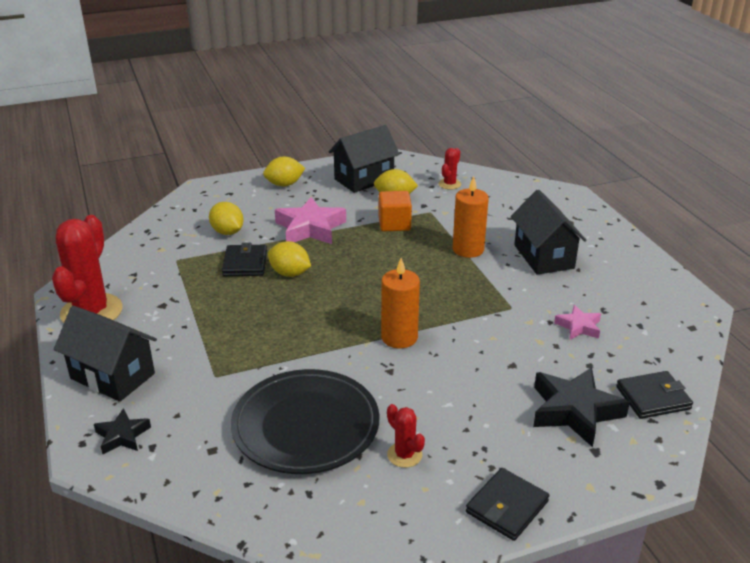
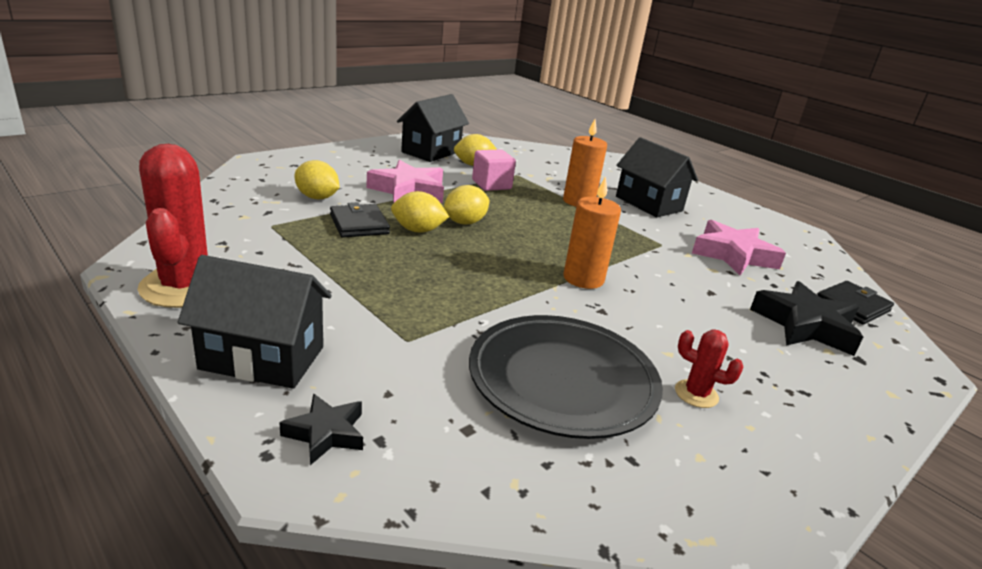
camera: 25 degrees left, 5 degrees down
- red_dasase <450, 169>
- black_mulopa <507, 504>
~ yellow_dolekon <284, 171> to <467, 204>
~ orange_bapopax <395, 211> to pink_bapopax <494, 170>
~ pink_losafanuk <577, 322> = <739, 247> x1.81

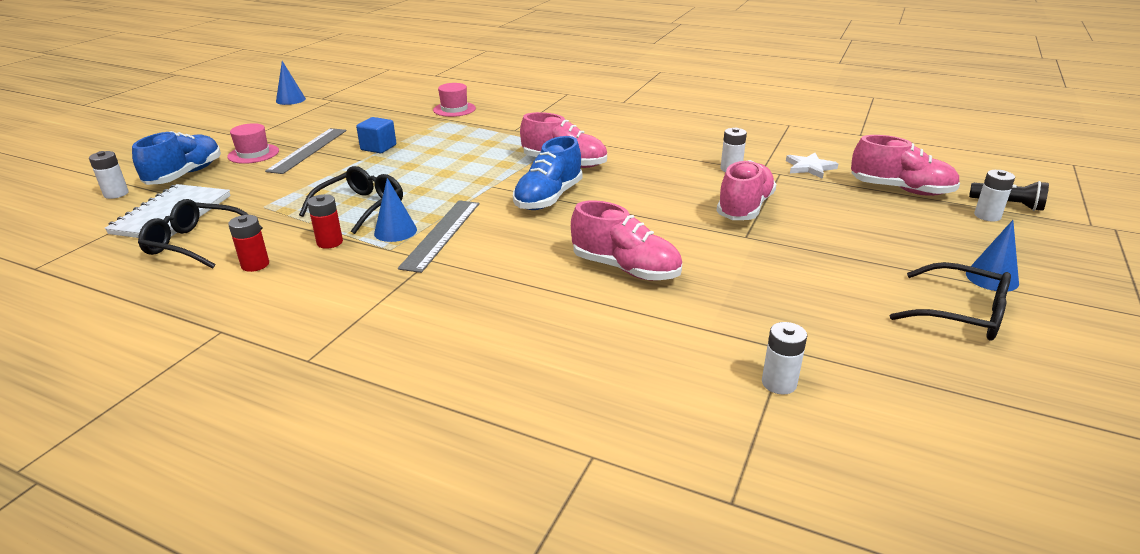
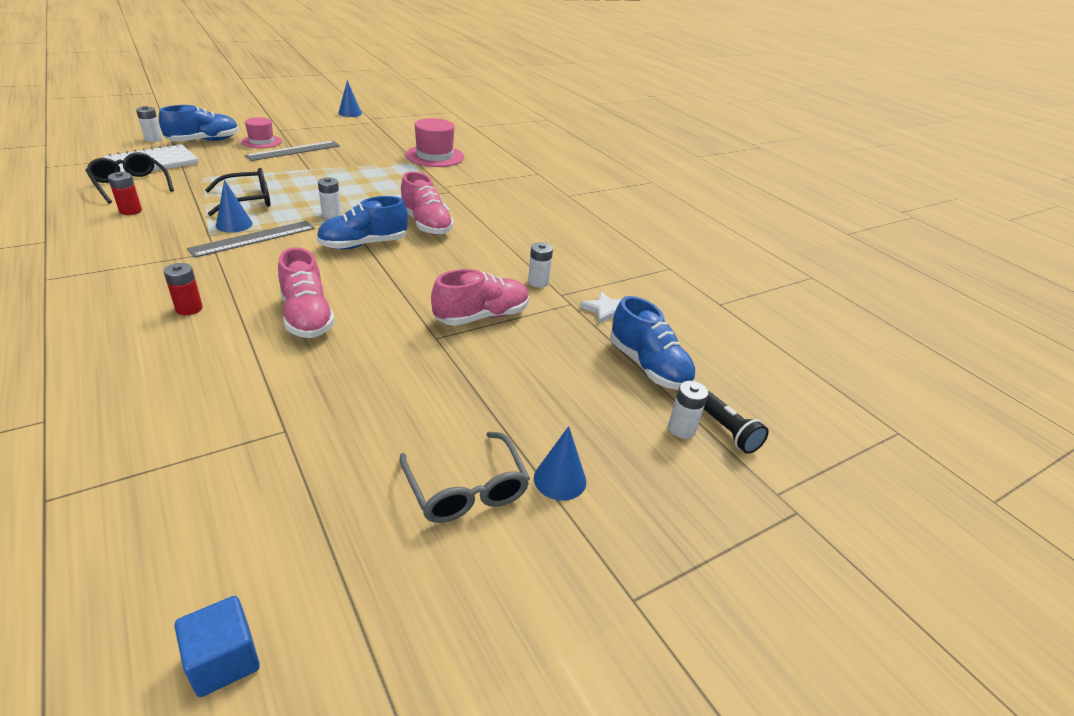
camera: 30 degrees right, 5 degrees up
~ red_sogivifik <325, 221> to <183, 289>
~ blue_bapopax <376, 135> to <217, 646>
~ white_sogivifik <784, 358> to <329, 198>
~ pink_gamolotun <905, 165> to blue_gamolotun <653, 343>
~ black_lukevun <950, 301> to grey_lukevun <465, 477>
~ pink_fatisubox <454, 100> = <434, 142> x1.58

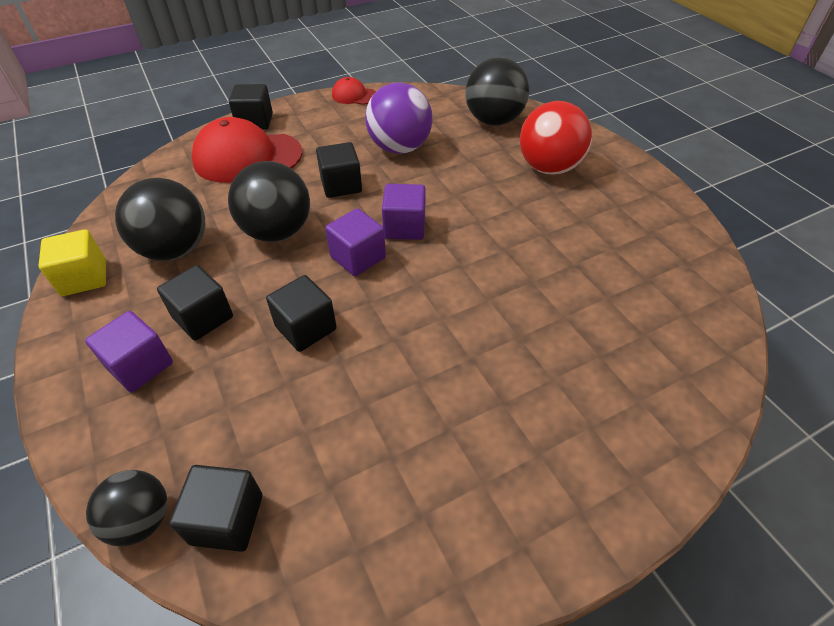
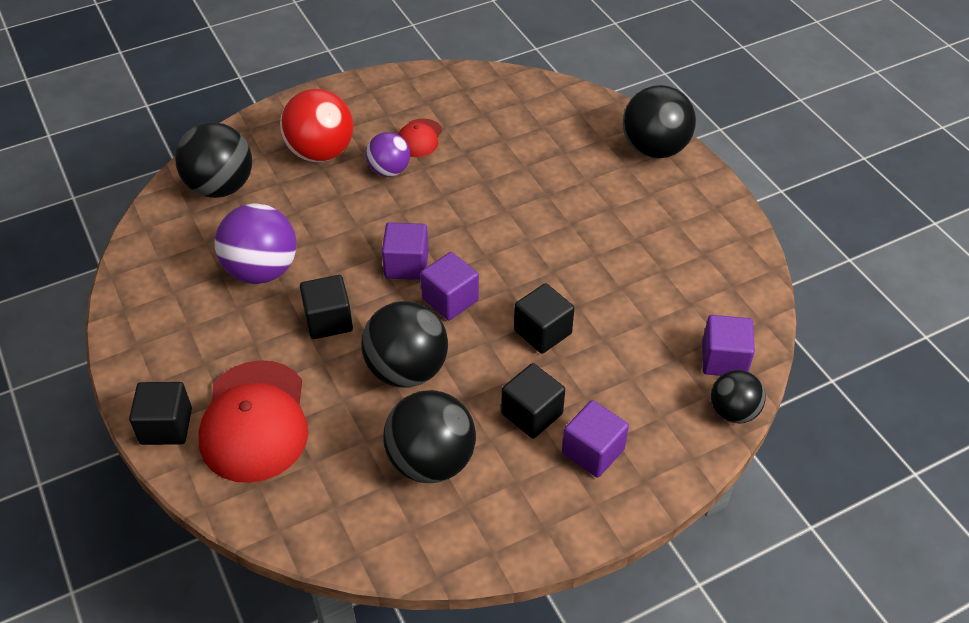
camera: 90 degrees left, 0 degrees up
- yellow_bapopax <72, 262>
+ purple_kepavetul <388, 154>
+ black_kepavetul <659, 122>
~ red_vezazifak <354, 91> to <420, 137>
~ black_bapopax <216, 508> to purple_bapopax <728, 345>

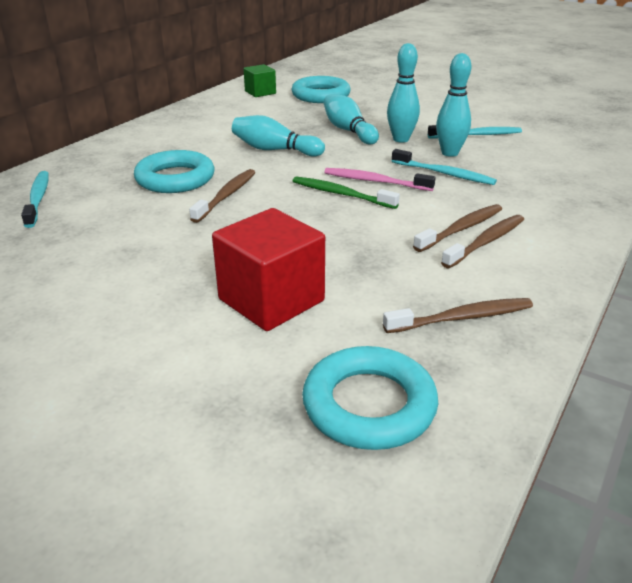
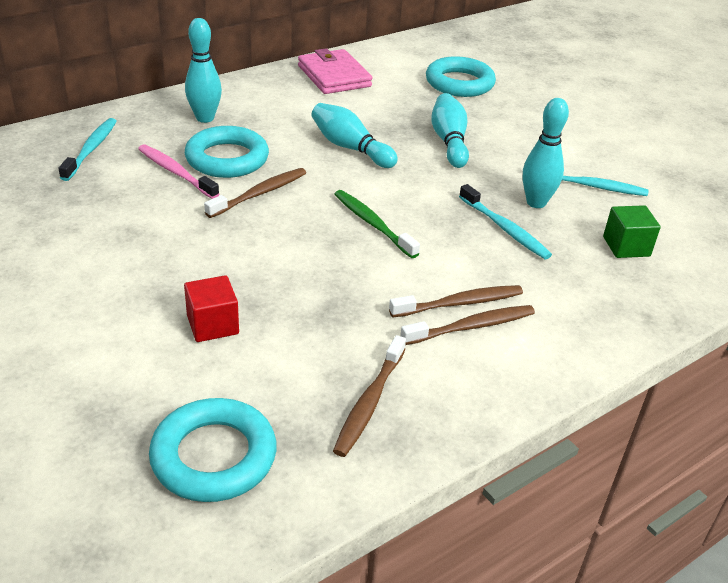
camera: 20 degrees right, 5 degrees up
+ pink_mulopa <335, 71>
~ green_bapopax <260, 80> to <632, 231>
~ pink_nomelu <380, 179> to <178, 171>
~ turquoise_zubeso <403, 93> to <203, 70>
~ brown_nomelu <458, 315> = <369, 396> 105 degrees clockwise
~ red_bapopax <268, 269> = <211, 308> x0.57

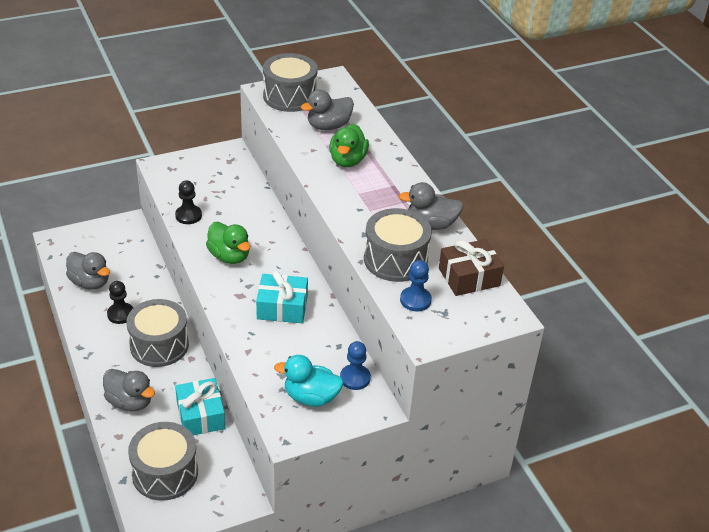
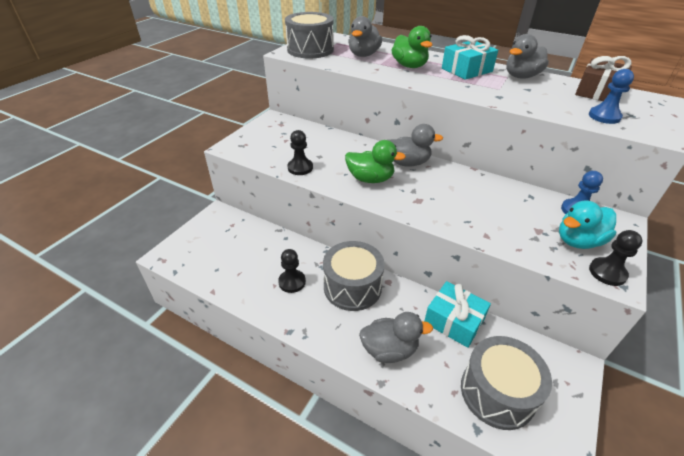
camera: 35 degrees left, 0 degrees up
- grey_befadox <398, 245>
+ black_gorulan <616, 258>
~ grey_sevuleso <88, 271> to <415, 145>
~ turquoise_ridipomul <282, 297> to <470, 57>

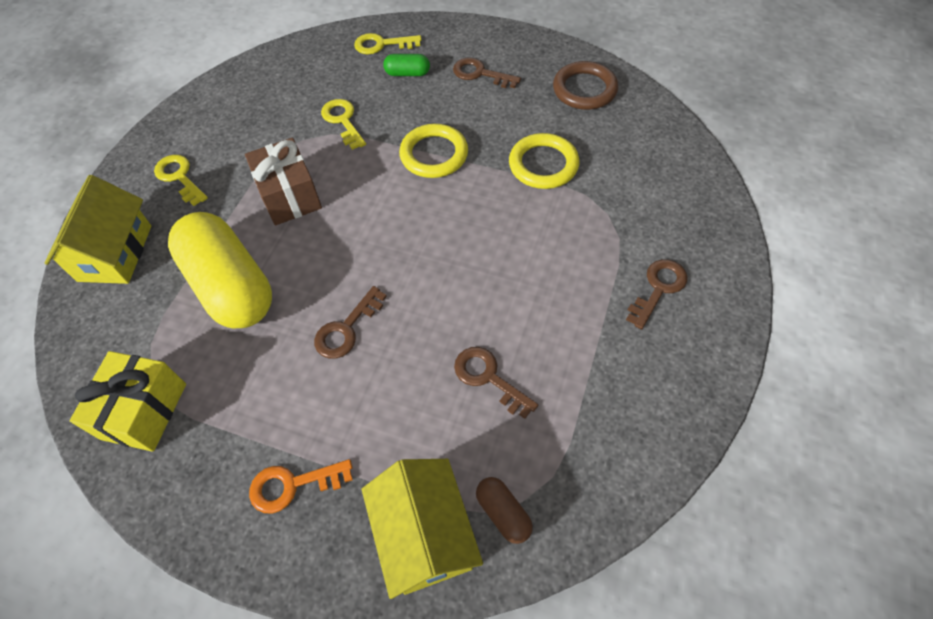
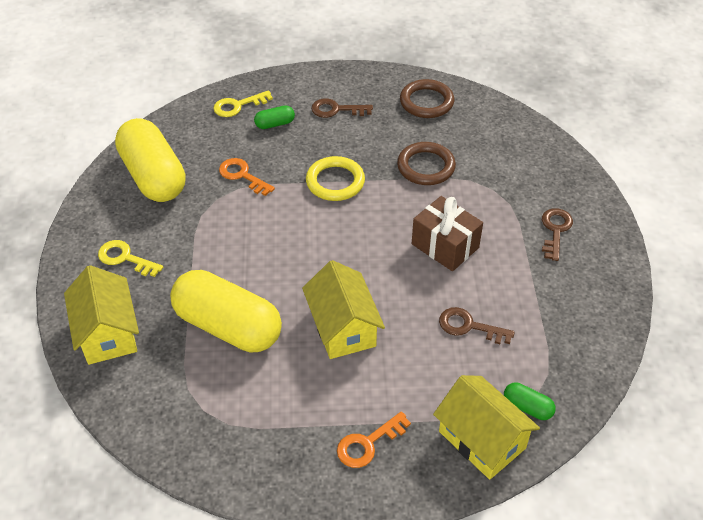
camera: 25 degrees left, 10 degrees down
- yellow_ridipomul <128, 401>
+ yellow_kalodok <150, 160>
~ brown_ridipomul <283, 181> to <447, 233>
~ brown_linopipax <350, 322> to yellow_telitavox <343, 309>
~ yellow_linopipax <343, 124> to orange_linopipax <247, 177>
~ brown_kalodok <504, 510> to green_kalodok <530, 401>
~ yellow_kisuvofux <544, 161> to brown_kisuvofux <426, 163>

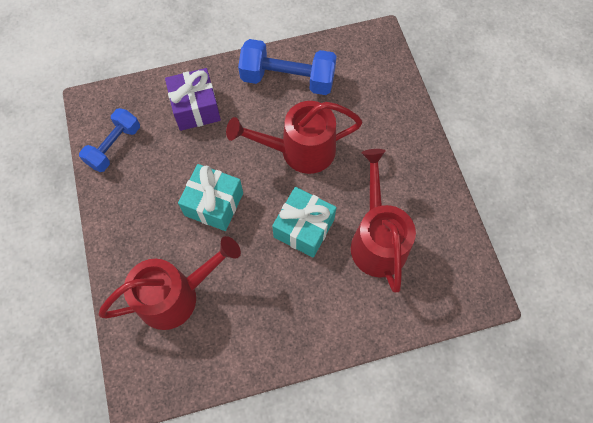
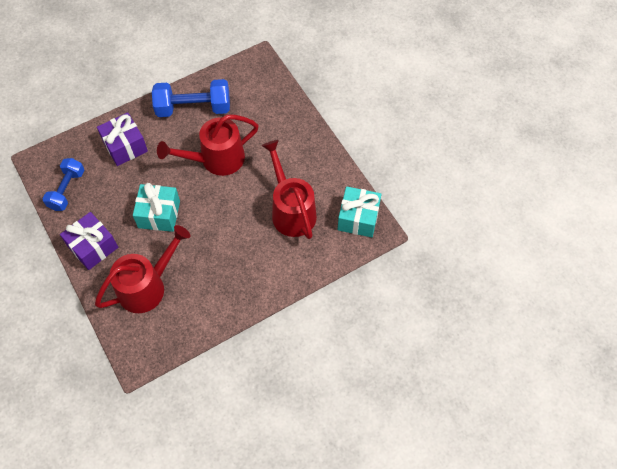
camera: 15 degrees left, 5 degrees down
+ purple_ridipomul <89, 241>
~ turquoise_ridipomul <304, 222> to <359, 211>

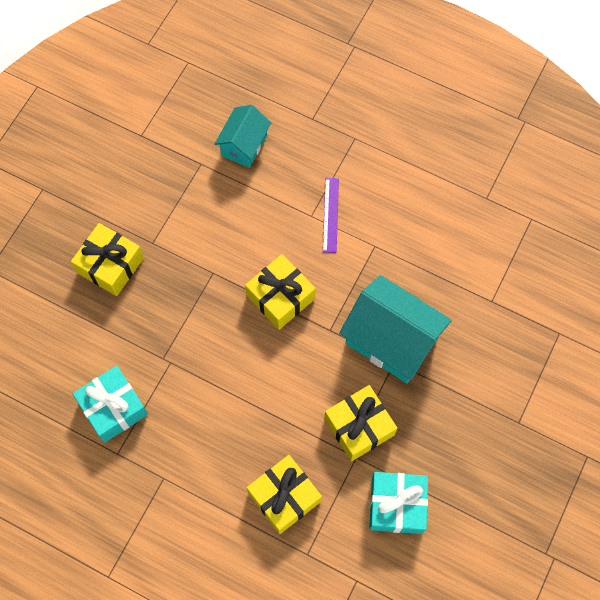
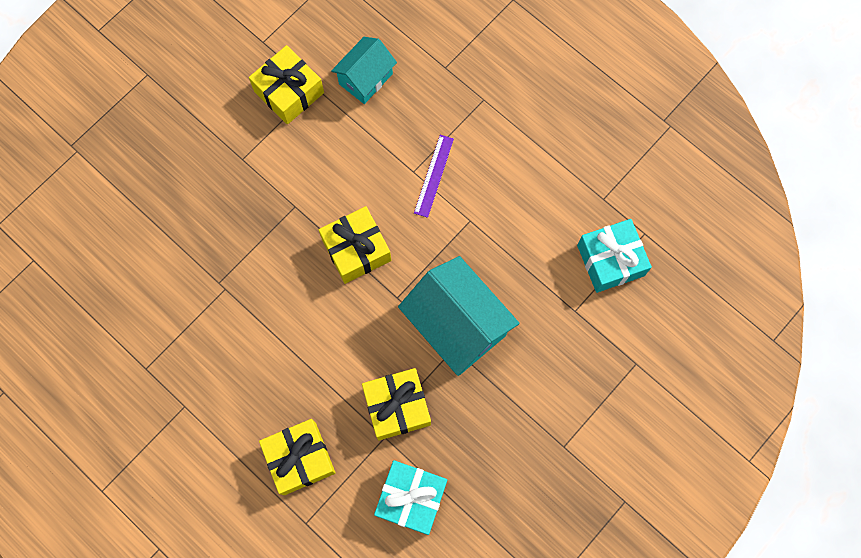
camera: 15 degrees right, 5 degrees up
~ yellow_ridipomul <107, 259> to <286, 85>
~ turquoise_ridipomul <110, 404> to <614, 256>

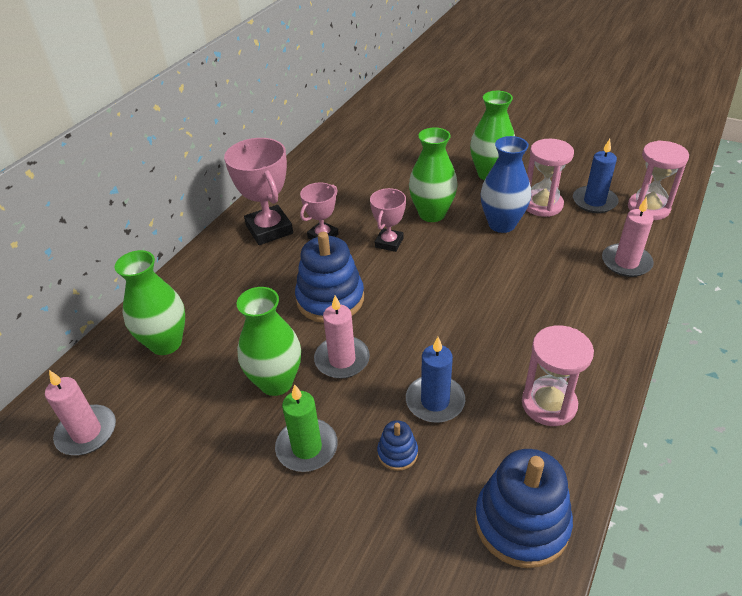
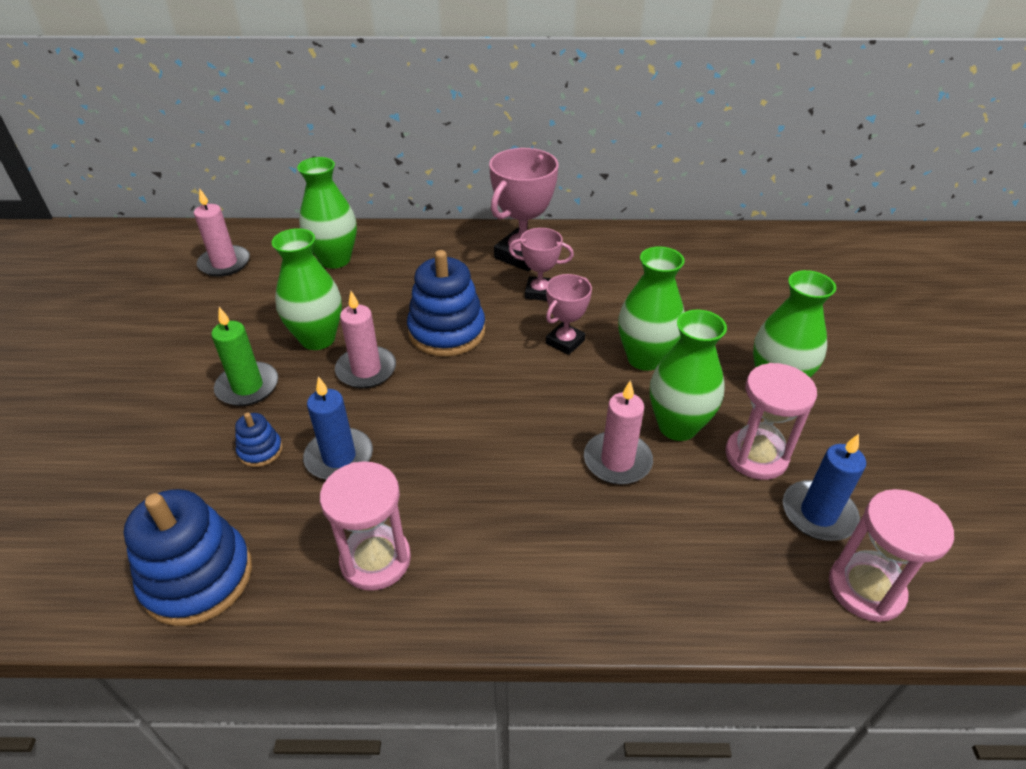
camera: 60 degrees right, 0 degrees up
~ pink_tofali <628, 237> to <618, 432>
~ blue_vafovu <505, 184> to green_vafovu <688, 375>
~ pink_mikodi <388, 220> = <569, 314> 45 degrees counterclockwise

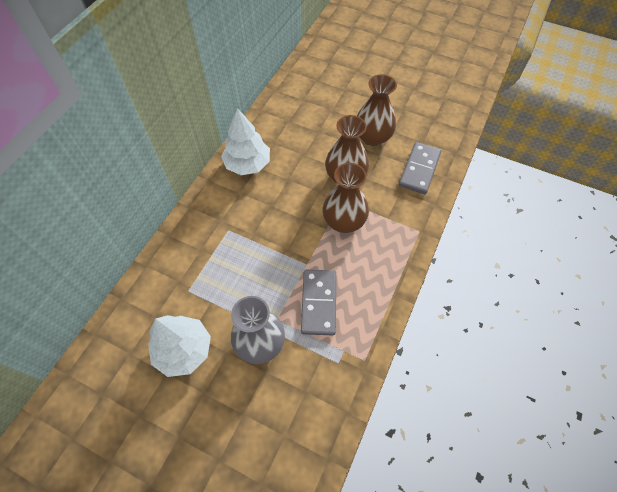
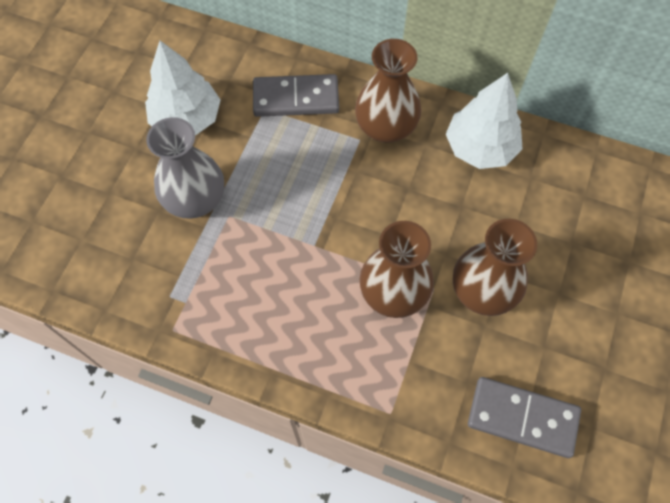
camera: 85 degrees right, 5 degrees up
~ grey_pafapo <318, 302> to <296, 95>
~ brown_vafovu <377, 110> to <388, 91>

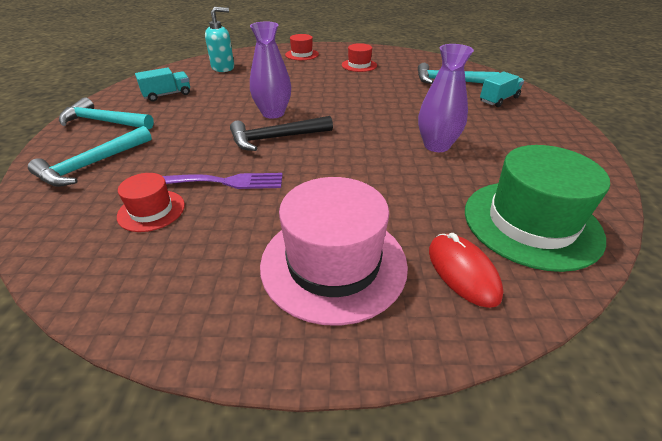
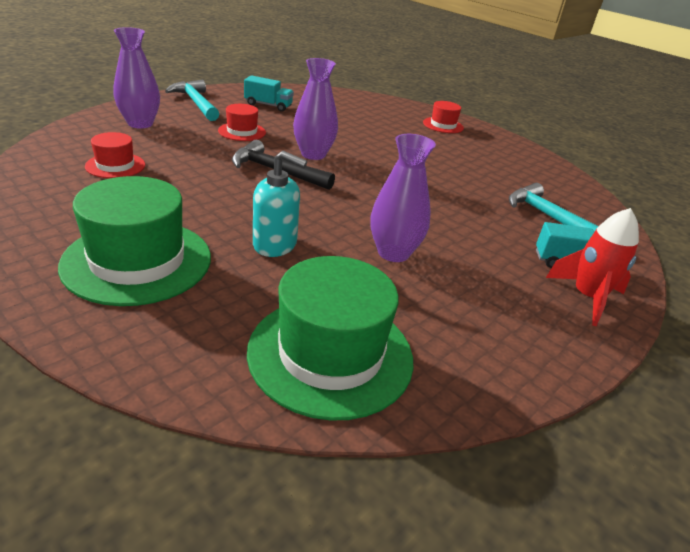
camera: 40 degrees right, 5 degrees down
- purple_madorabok <223, 181>
- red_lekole <466, 270>
+ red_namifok <592, 267>
~ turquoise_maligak <219, 39> to <280, 204>
~ red_fatisubox <359, 57> to <242, 122>
~ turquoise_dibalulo <90, 156> to purple_vafovu <137, 77>
~ pink_fatisubox <334, 251> to green_fatisubox <134, 241>

